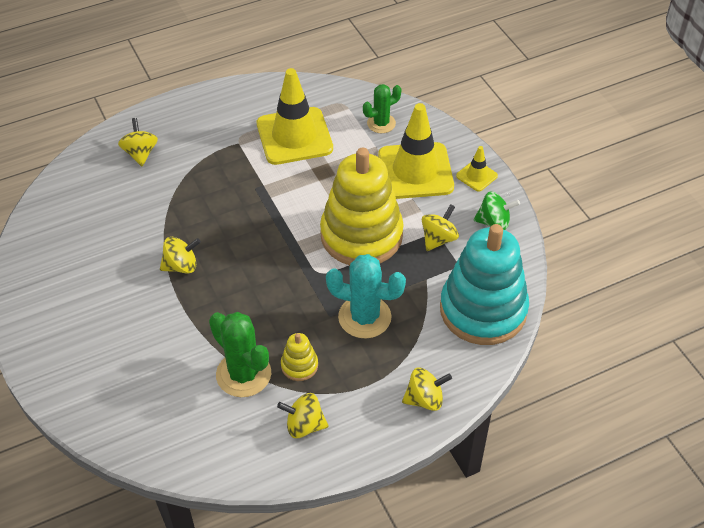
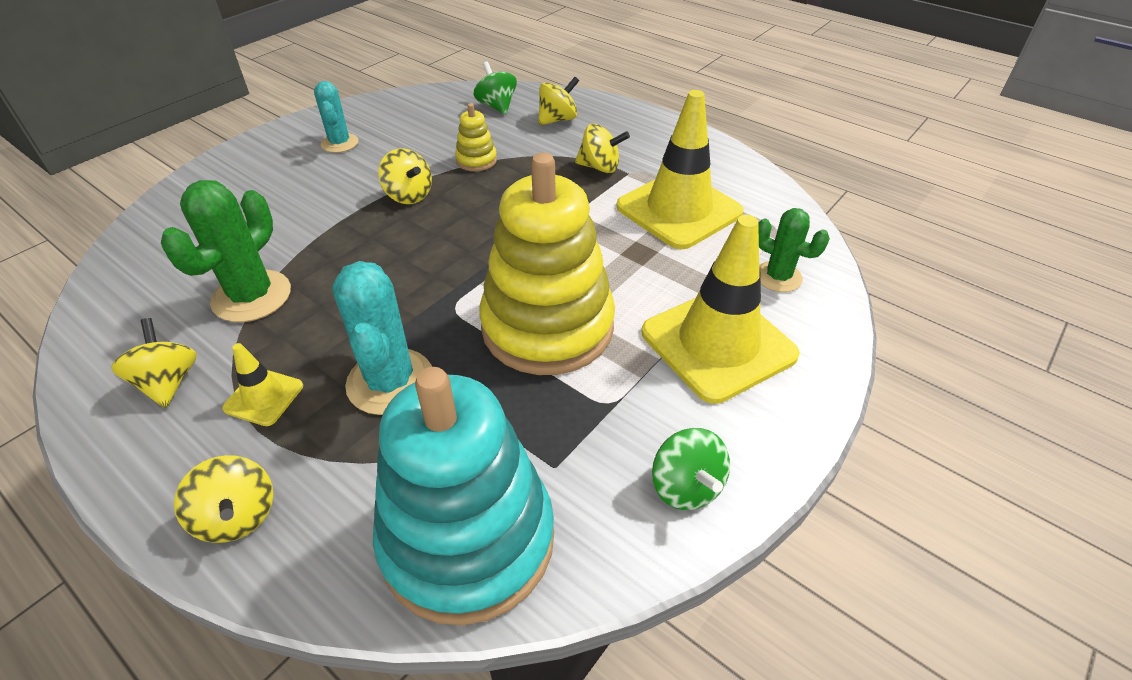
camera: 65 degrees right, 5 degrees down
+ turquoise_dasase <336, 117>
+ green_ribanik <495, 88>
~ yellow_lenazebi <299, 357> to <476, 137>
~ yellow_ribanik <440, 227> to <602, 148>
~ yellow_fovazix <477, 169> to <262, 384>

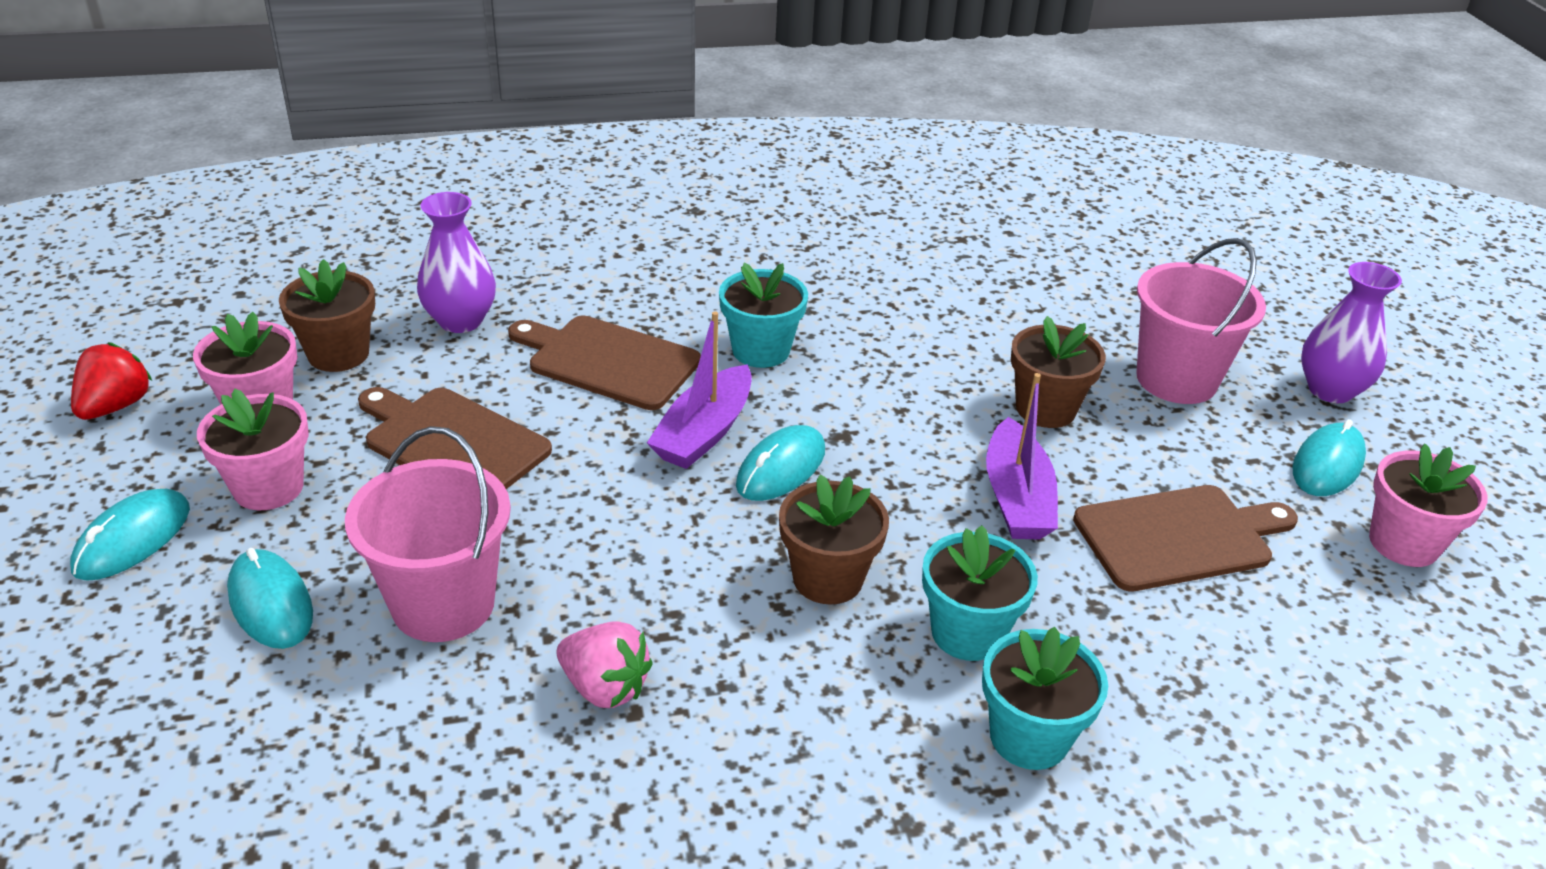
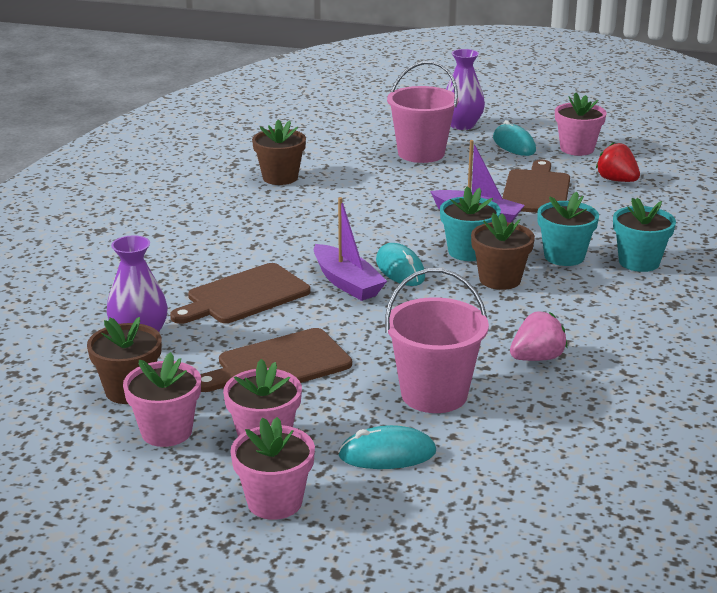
camera: 60 degrees left, 10 degrees down
~ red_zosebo <111, 381> to <618, 162>
~ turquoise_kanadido <763, 315> to <470, 223>
~ brown_kanadido <1058, 372> to <279, 152>
~ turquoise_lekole <130, 535> to pink_kanadido <272, 468>

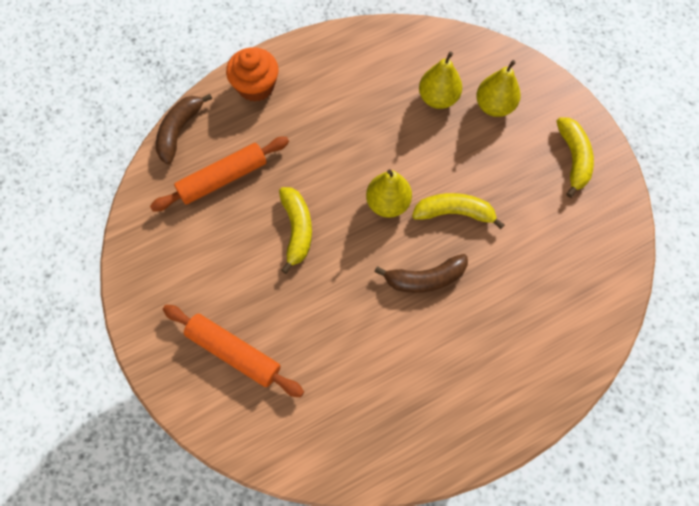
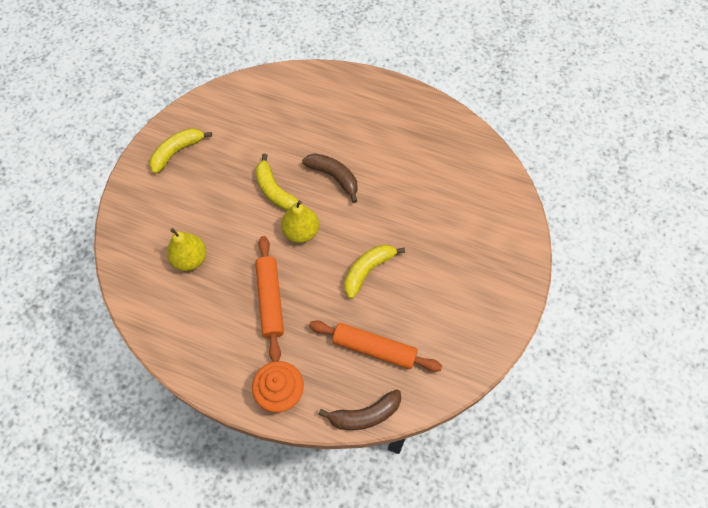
camera: 130 degrees left, 5 degrees down
- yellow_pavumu <498, 88>
~ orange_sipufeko <233, 351> to <269, 299>

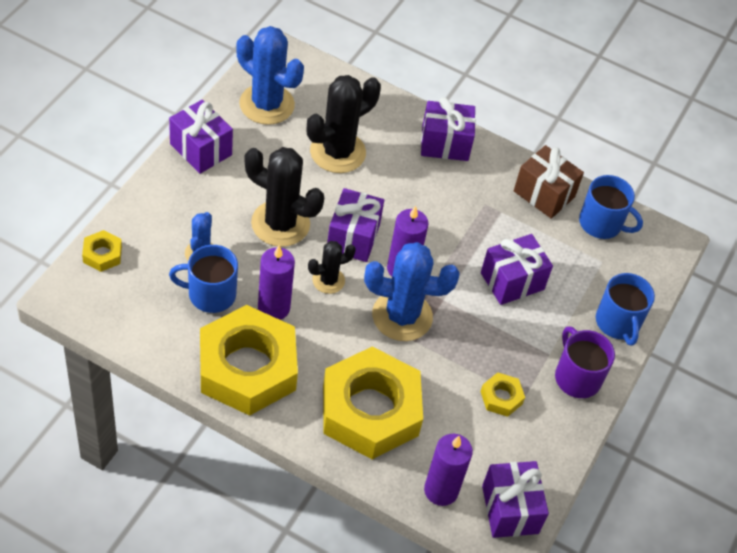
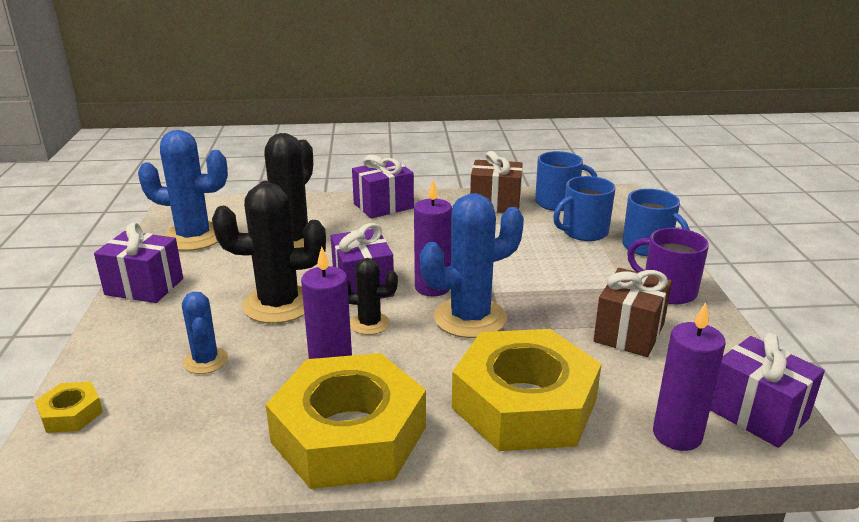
camera: 25 degrees left, 25 degrees down
- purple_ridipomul <517, 269>
~ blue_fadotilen <203, 279> to <584, 208>
~ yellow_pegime <502, 395> to brown_ridipomul <632, 312>
~ black_dasase <332, 267> = <372, 296> 60 degrees clockwise

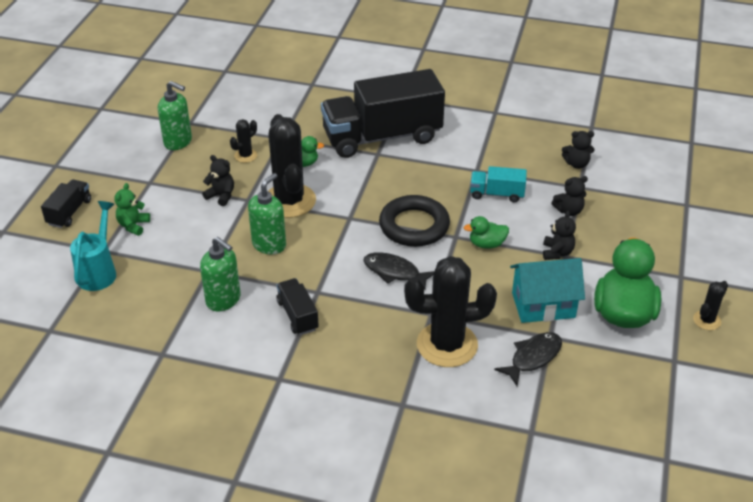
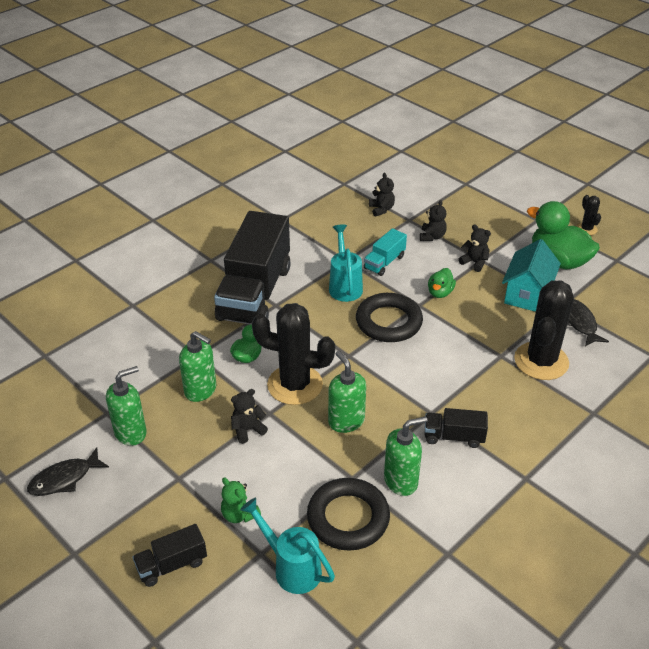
camera: 60 degrees left, 0 degrees up
+ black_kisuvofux <348, 514>
+ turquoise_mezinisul <346, 263>
~ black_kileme <398, 270> to <68, 471>
~ black_dasase <243, 141> to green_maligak <197, 366>
~ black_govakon <66, 203> = <169, 555> 75 degrees counterclockwise
~ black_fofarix <578, 150> = <382, 195> 45 degrees counterclockwise

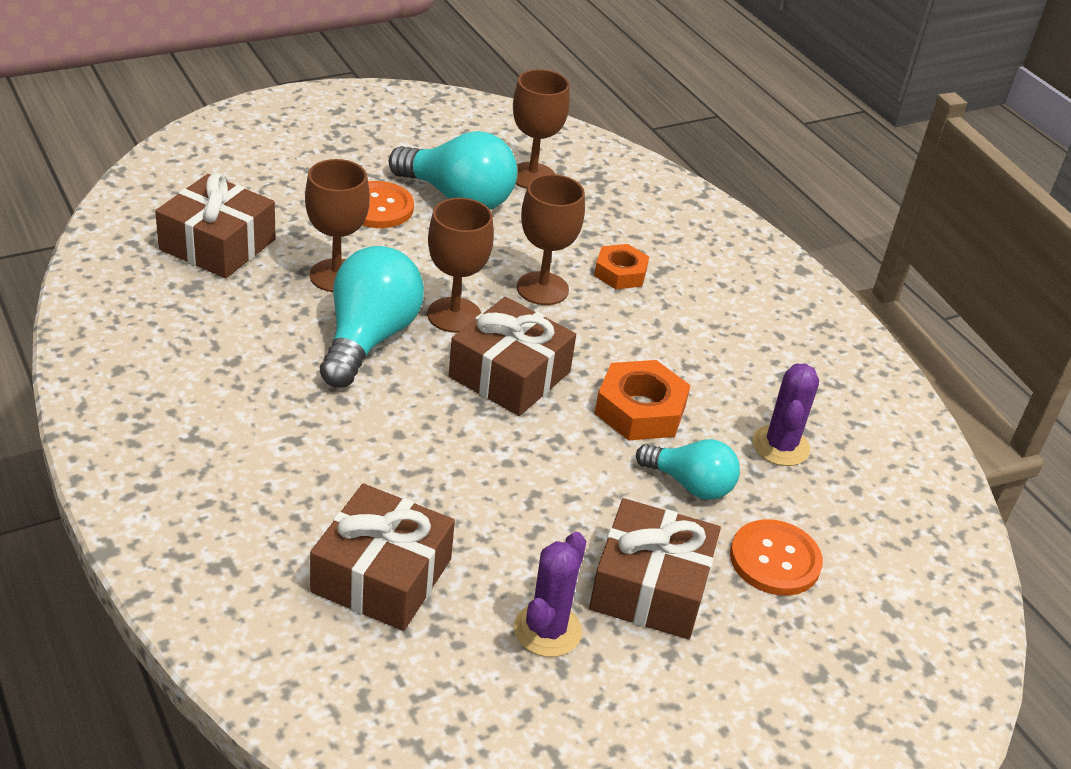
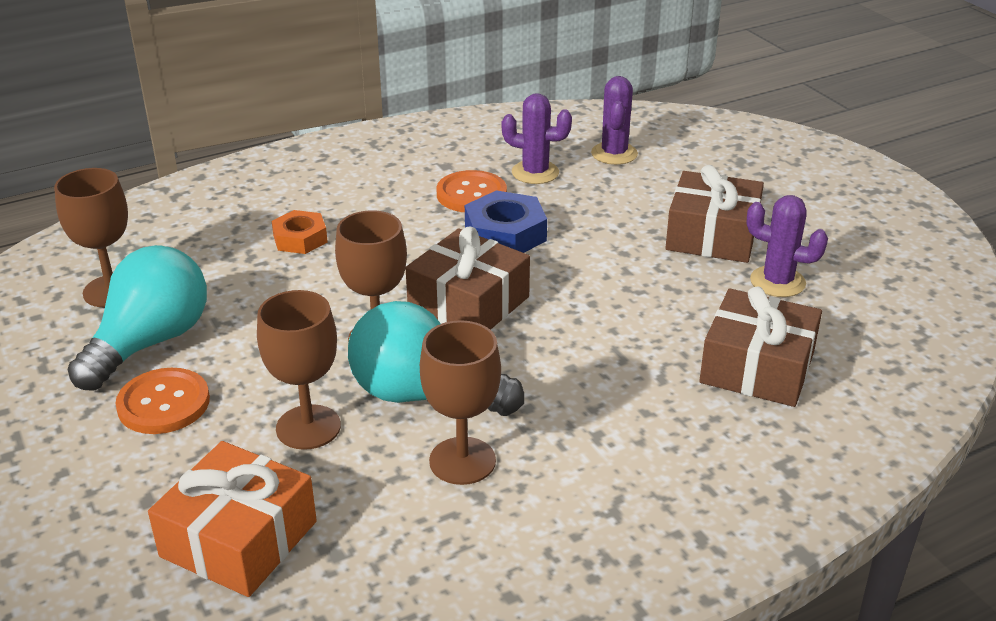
camera: 85 degrees left, 5 degrees down
- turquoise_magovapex <688, 469>
+ purple_dasase <614, 120>
~ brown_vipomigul <551, 239> to <460, 402>
~ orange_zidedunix <776, 557> to <471, 191>
~ brown_ridipomul <215, 225> to orange_ridipomul <232, 519>
~ orange_pegime <643, 400> to blue_pegime <506, 221>

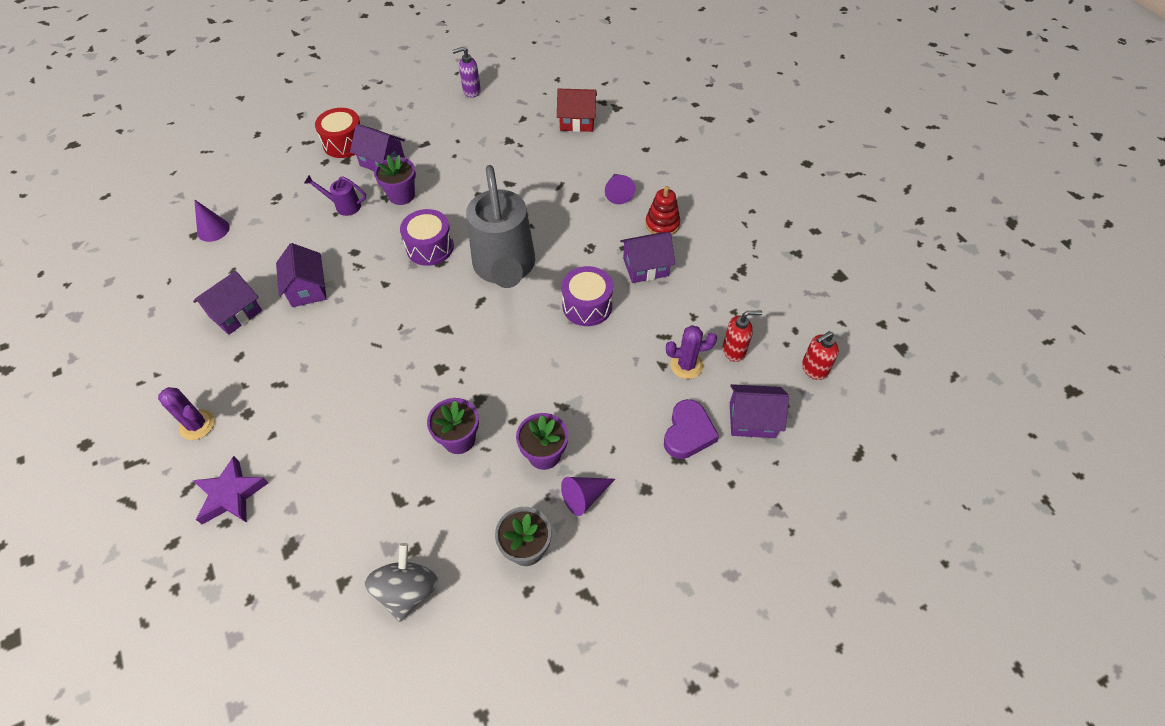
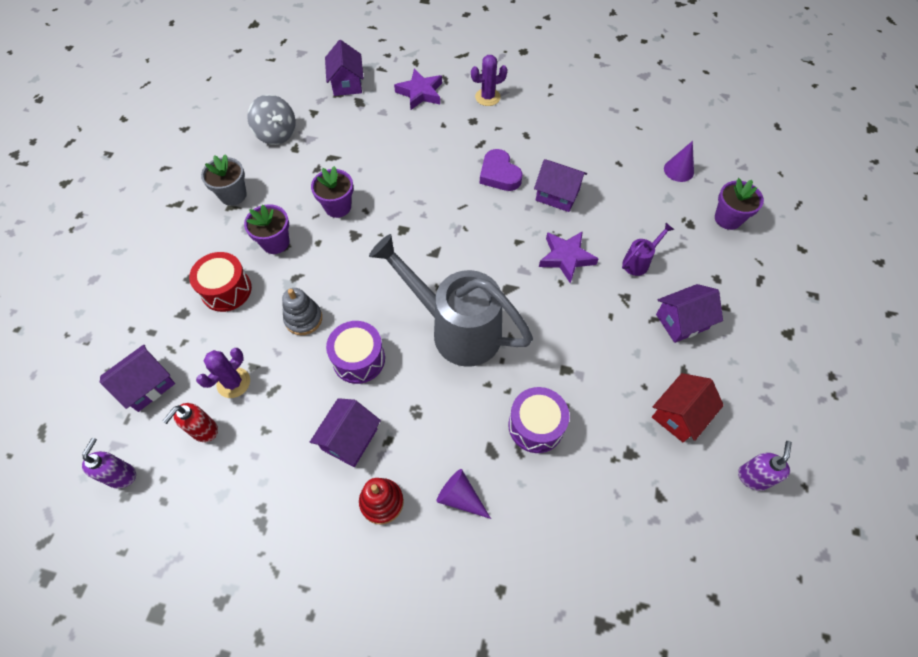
camera: 130 degrees right, 5 degrees up
- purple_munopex <588, 496>
+ grey_lenazebi <302, 311>
+ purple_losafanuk <569, 257>
~ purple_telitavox <227, 303> to <344, 68>
~ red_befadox <337, 133> to <220, 282>
~ purple_kanadido <395, 180> to <739, 204>
~ purple_befadox <427, 237> to <539, 420>
~ red_telitavox <577, 110> to <688, 408>
~ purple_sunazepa <691, 429> to <501, 170>
~ red_maligak <820, 355> to purple_maligak <109, 463>

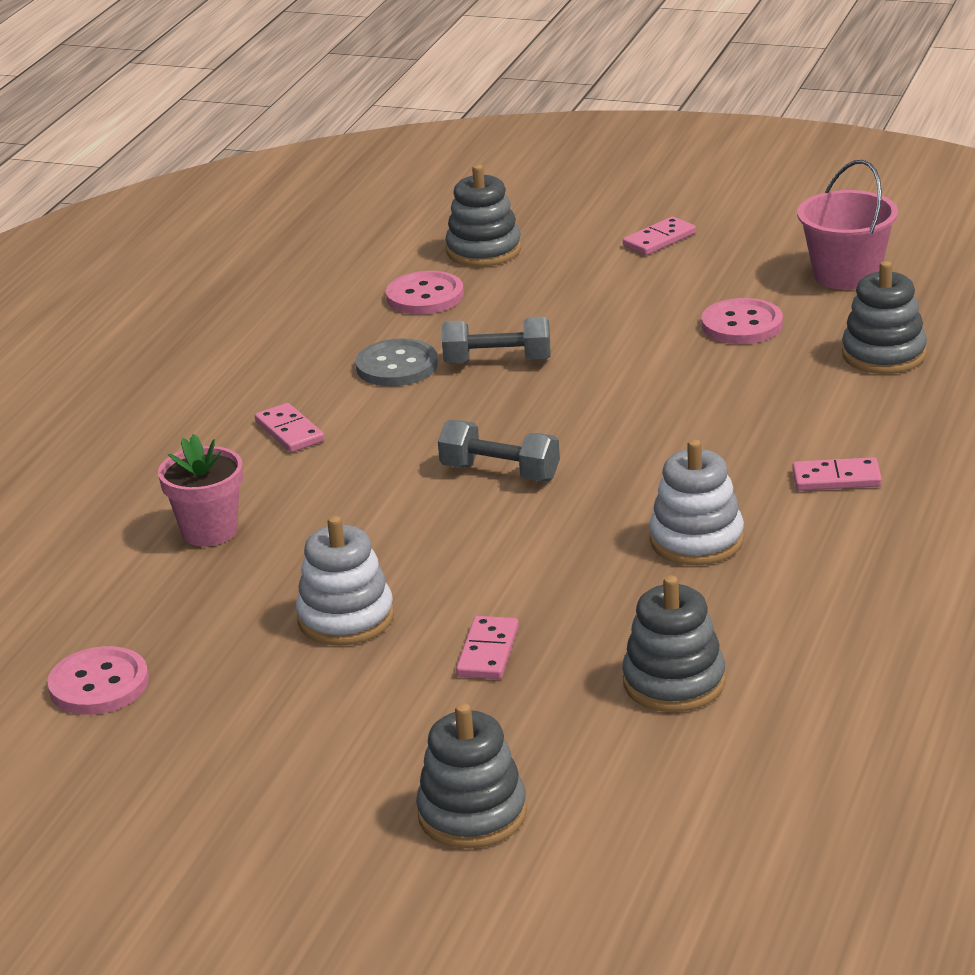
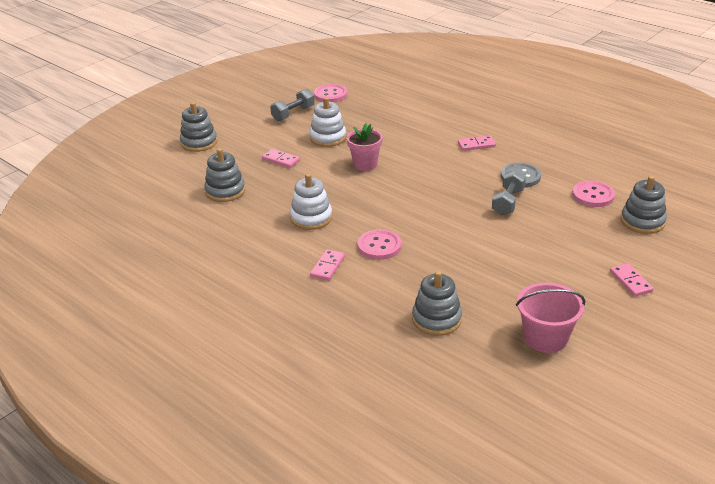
camera: 110 degrees right, 5 degrees up
~ pink_kanadido <200, 490> to <364, 147>
~ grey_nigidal <499, 450> to <292, 105>
~ pink_zidedunix <742, 321> to <380, 244>

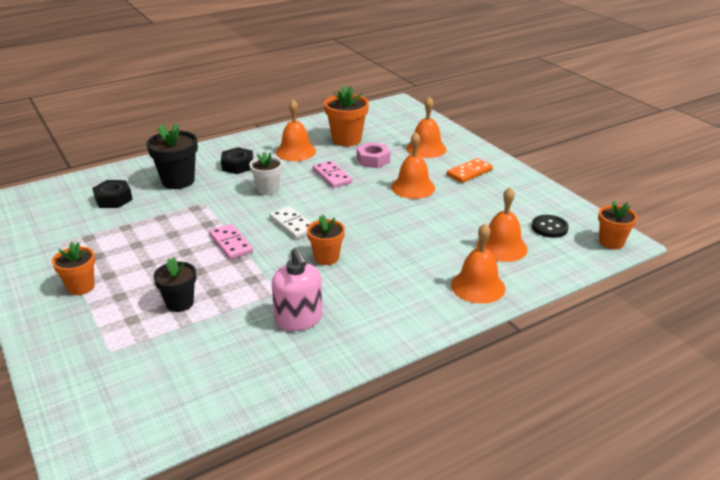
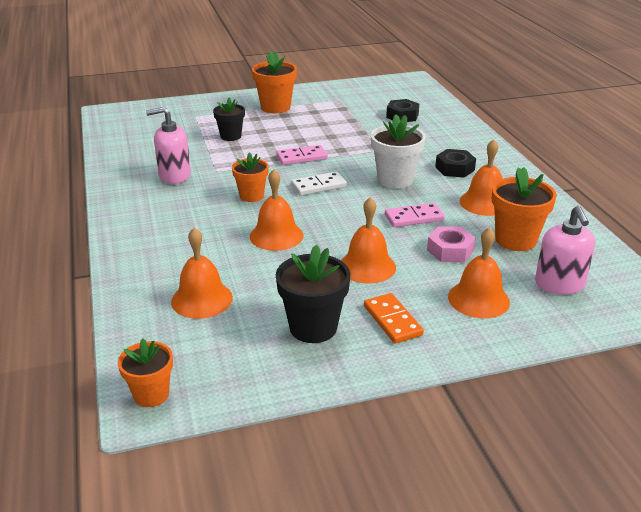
camera: 105 degrees right, 0 degrees up
- black_zidedunix <550, 226>
+ pink_maligak <565, 250>
~ black_kanadido <172, 156> to <313, 294>
~ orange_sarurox <478, 263> to <276, 210>
~ orange_kanadido <73, 268> = <274, 82> x1.53
~ white_kanadido <266, 173> = <398, 151> x1.53

